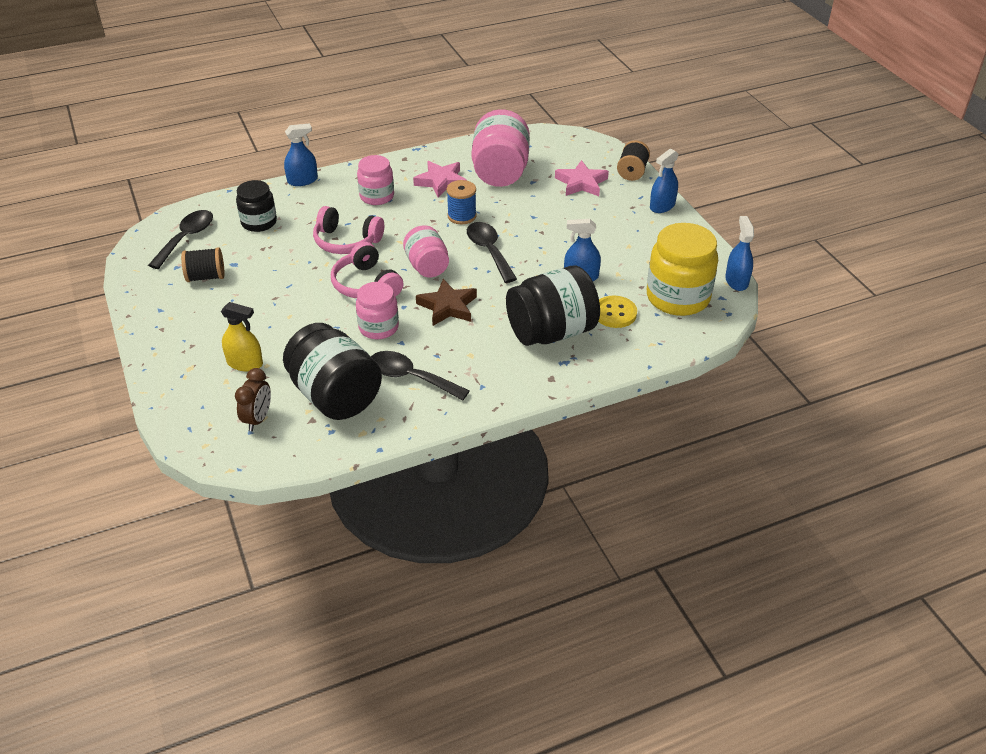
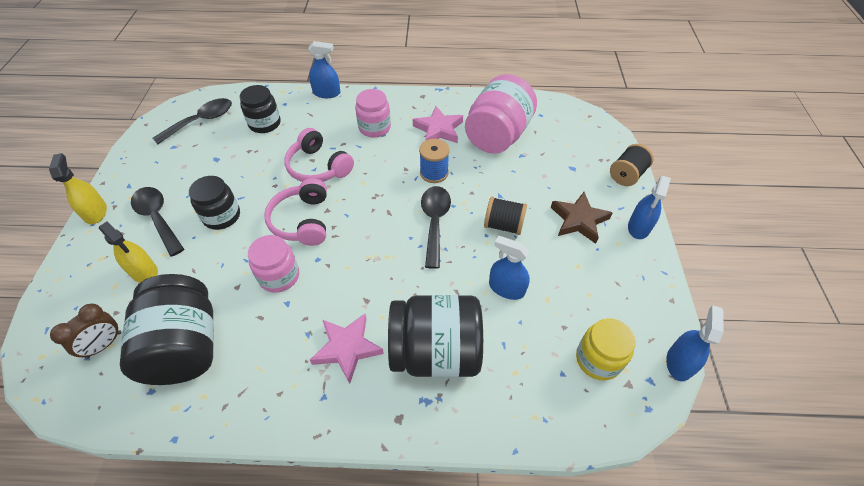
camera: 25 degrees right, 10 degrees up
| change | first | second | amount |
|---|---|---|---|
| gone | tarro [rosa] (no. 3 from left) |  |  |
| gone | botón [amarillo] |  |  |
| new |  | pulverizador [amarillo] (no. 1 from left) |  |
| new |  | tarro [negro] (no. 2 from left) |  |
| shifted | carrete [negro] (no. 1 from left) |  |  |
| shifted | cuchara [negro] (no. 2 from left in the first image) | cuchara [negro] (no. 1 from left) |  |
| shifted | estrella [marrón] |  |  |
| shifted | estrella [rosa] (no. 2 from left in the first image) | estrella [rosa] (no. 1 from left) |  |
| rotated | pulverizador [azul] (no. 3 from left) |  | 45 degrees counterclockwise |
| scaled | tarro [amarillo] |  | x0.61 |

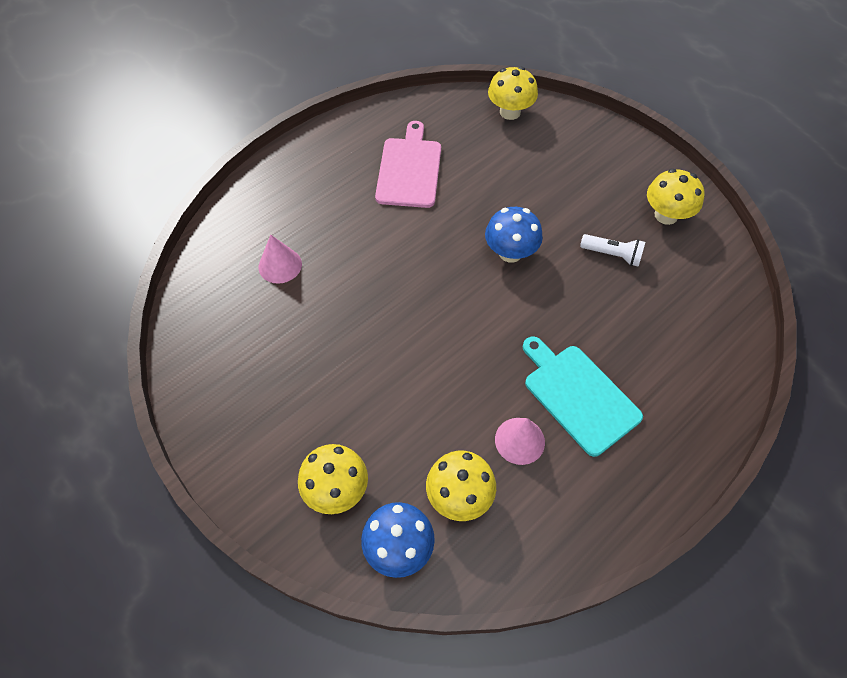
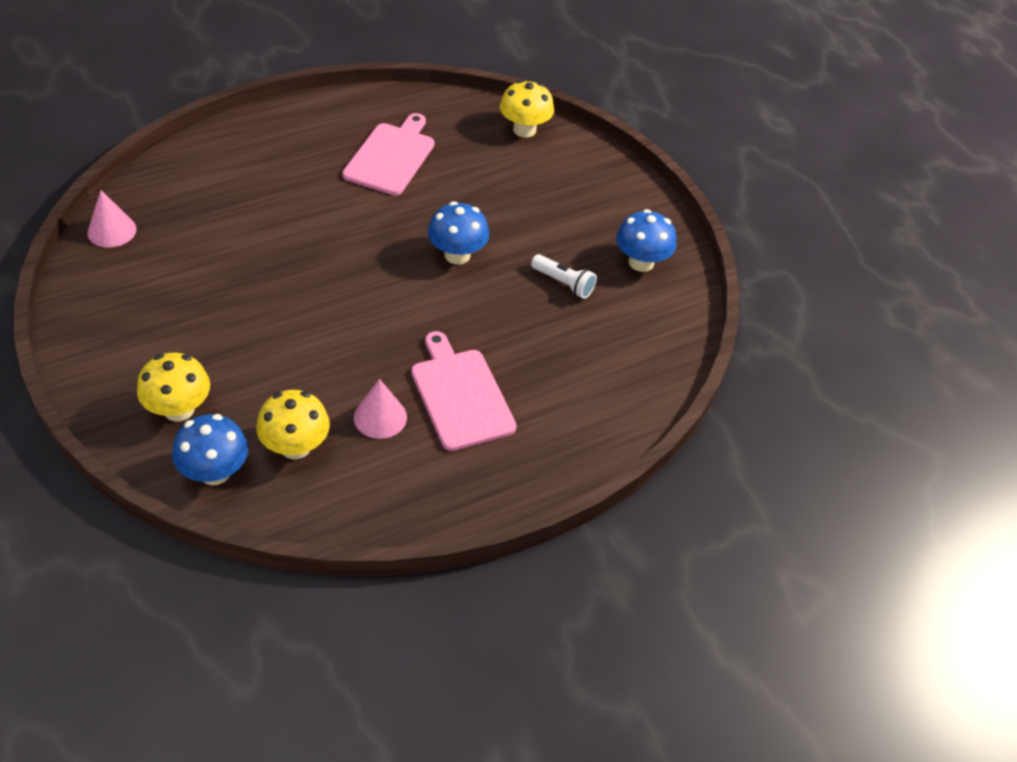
camera: 10 degrees right, 10 degrees down
| change | first | second | amount |
|---|---|---|---|
| shifted | cono [rosa] (no. 1 from left) |  |  |
| repainted | tabla de cortar [turquesa] | tabla de cortar [rosa] (no. 2 from left) |  |
| repainted | seta [amarillo] (no. 4 from left) | seta [azul] (no. 3 from left) |  |

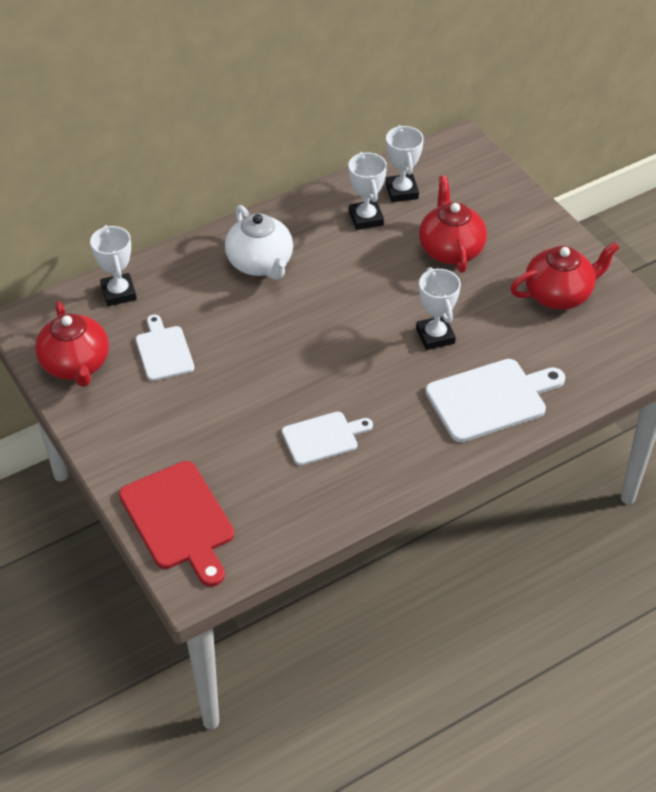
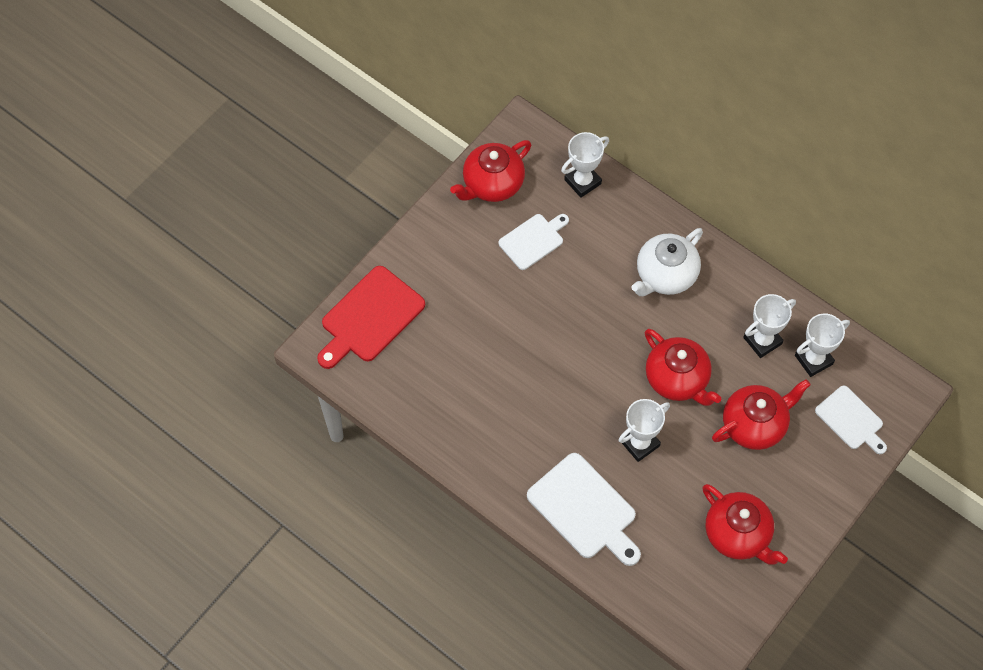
camera: 70 degrees right, 15 degrees up
| change | first | second | amount |
|---|---|---|---|
| new |  | tetera [rojo] (no. 2 from left) |  |
| shifted | tabla de cortar [blanco] (no. 2 from left in the first image) | tabla de cortar [blanco] (no. 3 from left) |  |

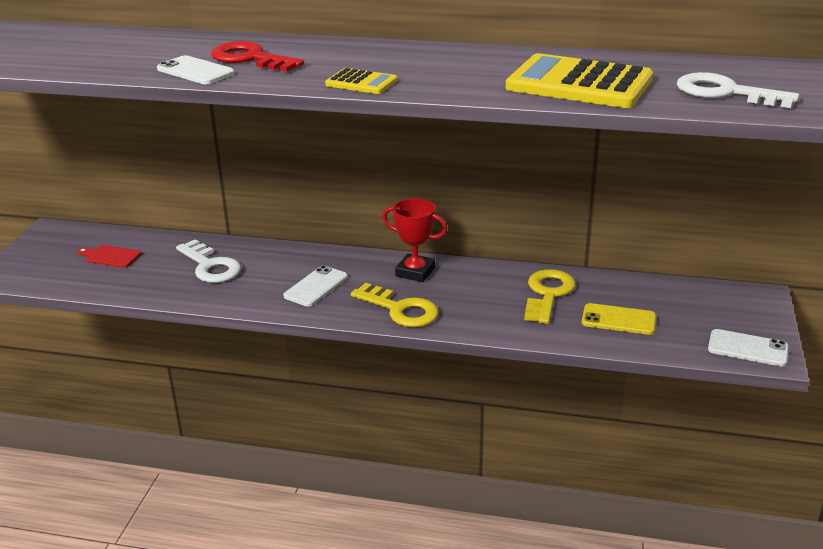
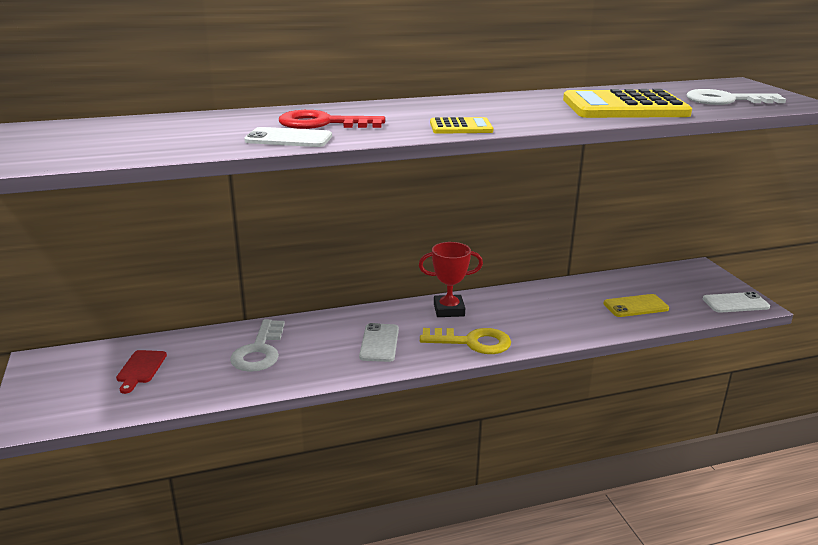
camera: 30 degrees left, 5 degrees down
| change | first | second | amount |
|---|---|---|---|
| gone | llave [amarillo] (no. 2 from left) |  |  |
| rotated | tabla de cortar [rojo] |  | 75 degrees counterclockwise |
| rotated | llave [blanco] (no. 1 from left) |  | 75 degrees clockwise |

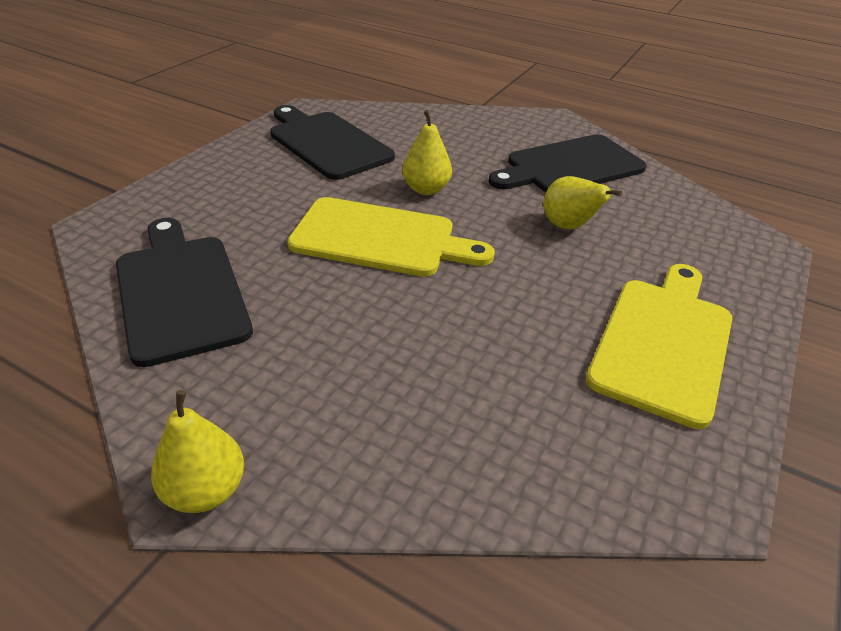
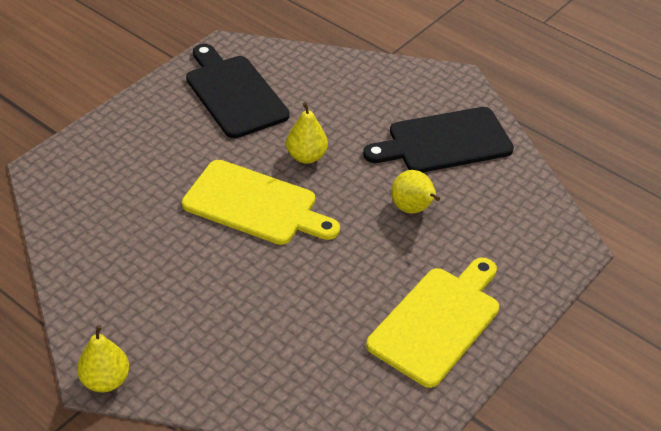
camera: 10 degrees right, 5 degrees up
| change | first | second | amount |
|---|---|---|---|
| gone | tabla de cortar [negro] (no. 1 from left) |  |  |

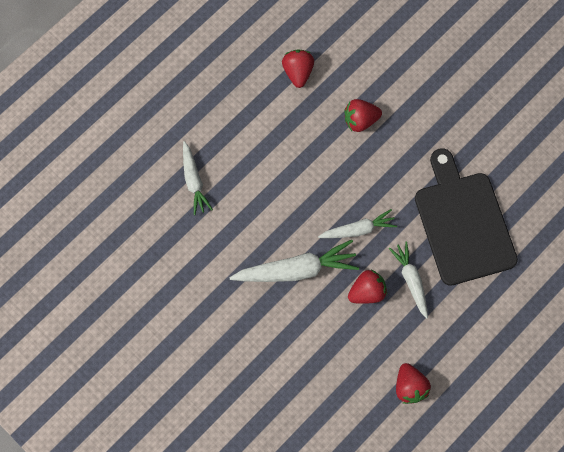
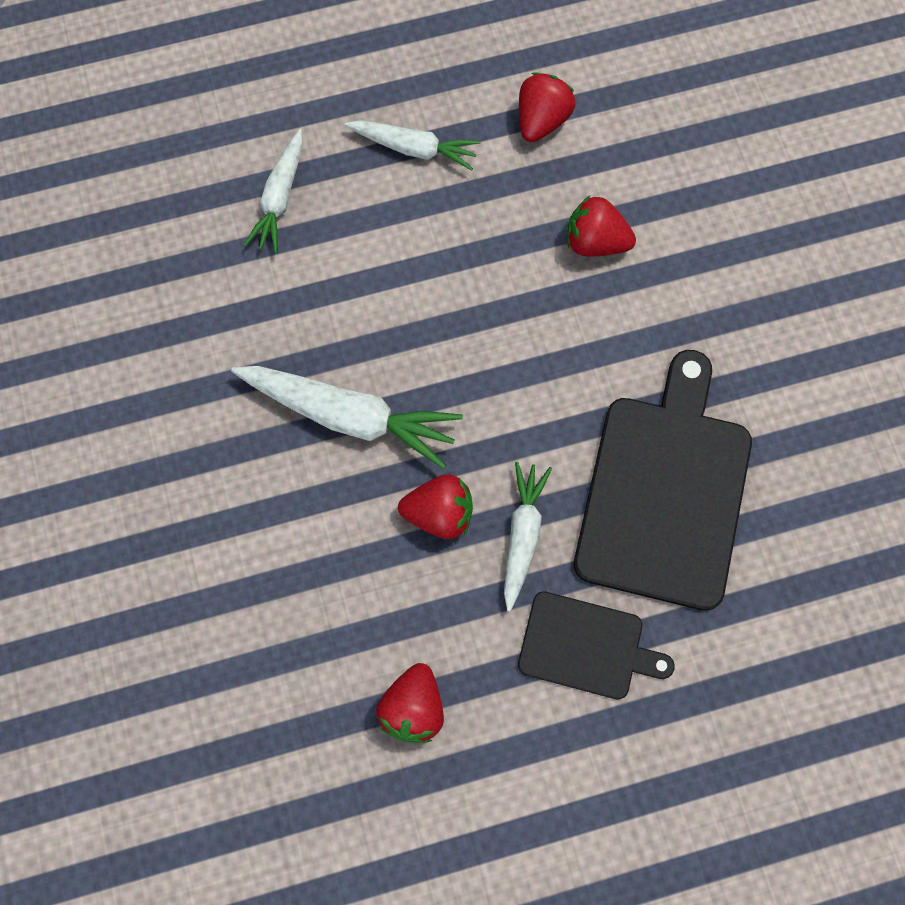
camera: 30 degrees right, 0 degrees up
| change | first | second | amount |
|---|---|---|---|
| new |  | tabla de cortar [negro] (no. 1 from left) |  |
| shifted | zanahoria [blanco] (no. 3 from left) |  |  |

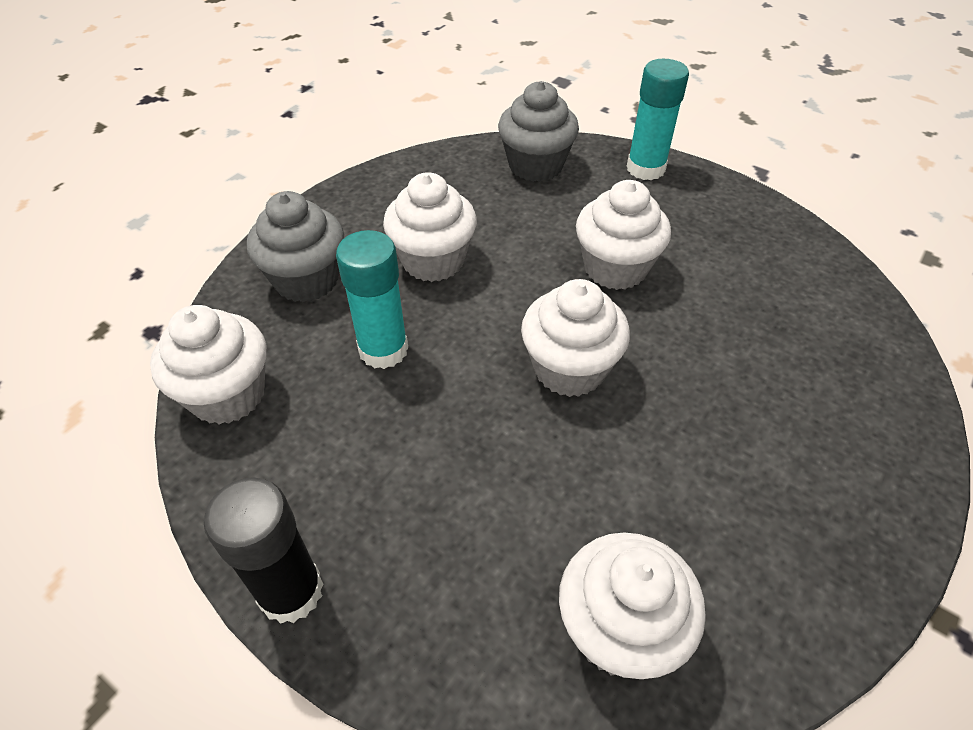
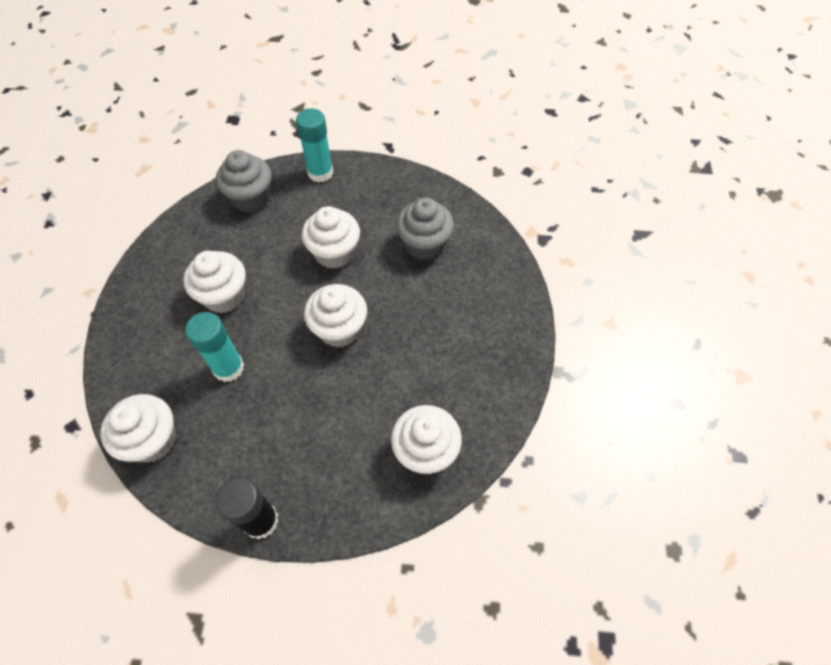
camera: 30 degrees left, 10 degrees up
| change | first | second | amount |
|---|---|---|---|
| shifted | magdalena [gris] (no. 1 from left in the first image) | magdalena [gris] (no. 2 from left) |  |

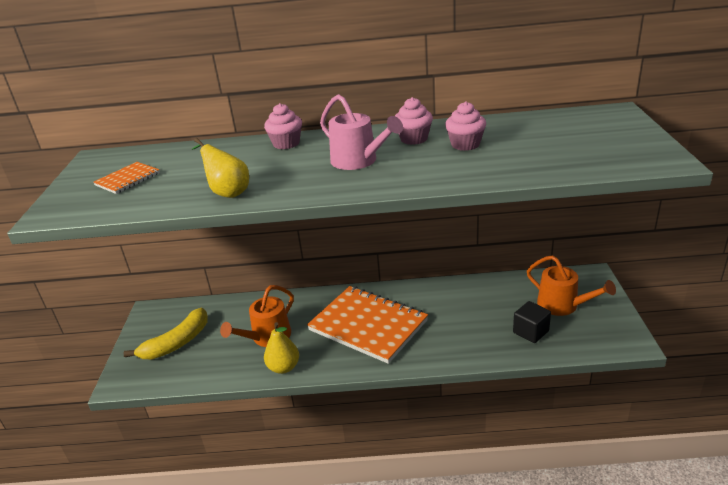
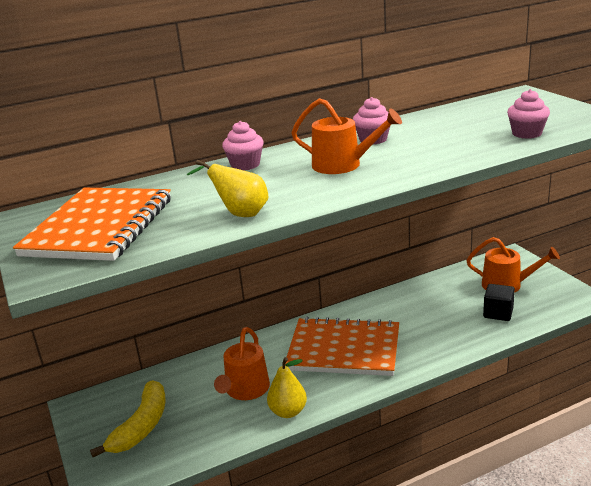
camera: 25 degrees left, 5 degrees down
| change | first | second | amount |
|---|---|---|---|
| shifted | magdalena [rosa] (no. 3 from left) |  |  |
| repainted | regadera [rosa] | regadera [naranja] (no. 2 from left) |  |
| scaled | cuaderno [naranja] (no. 1 from left) |  | x2.23 |

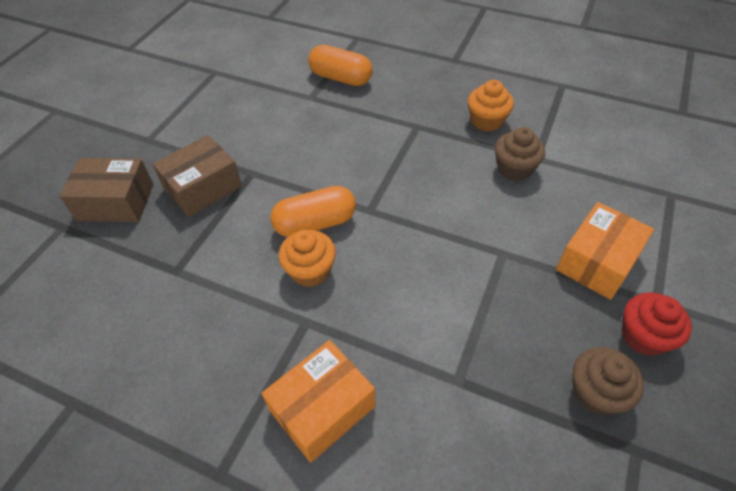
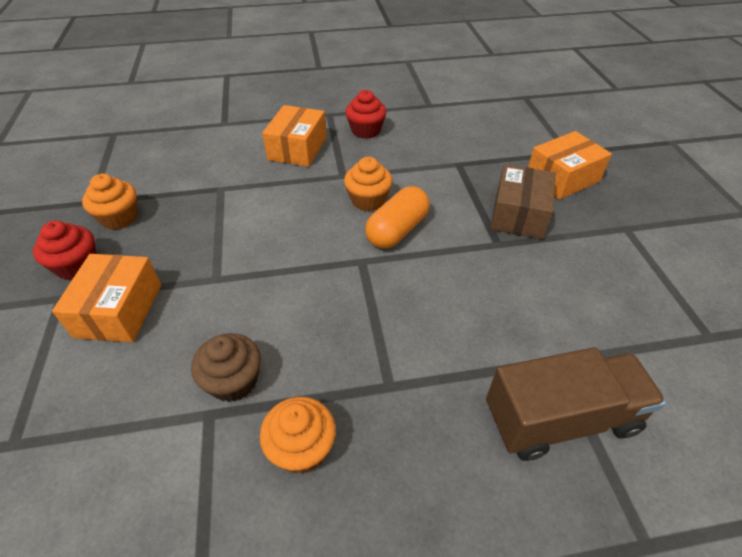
camera: 145 degrees right, 5 degrees down
| change | first | second | amount |
|---|---|---|---|
| new |  | magdalena [rojo] (no. 2 from left) |  |
| swapped | cápsula [naranja] (no. 2 from left) | camión [marrón] |  |
| repainted | caja [marrón] (no. 1 from left) | caja [naranja] (no. 3 from left) |  |
| repainted | magdalena [marrón] (no. 2 from left) | magdalena [naranja] (no. 1 from left) |  |

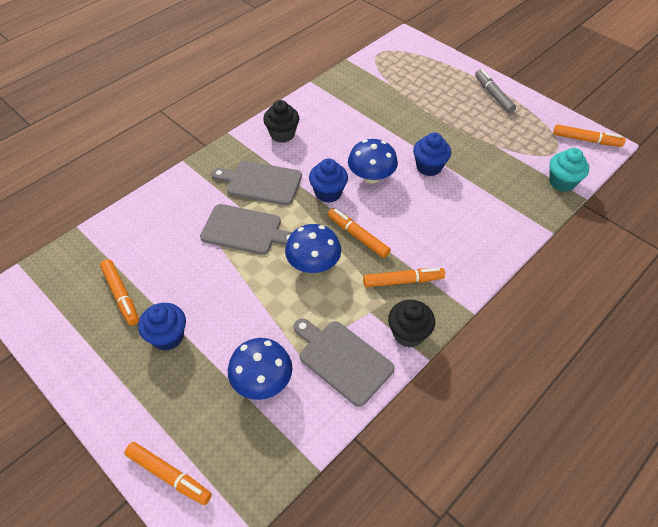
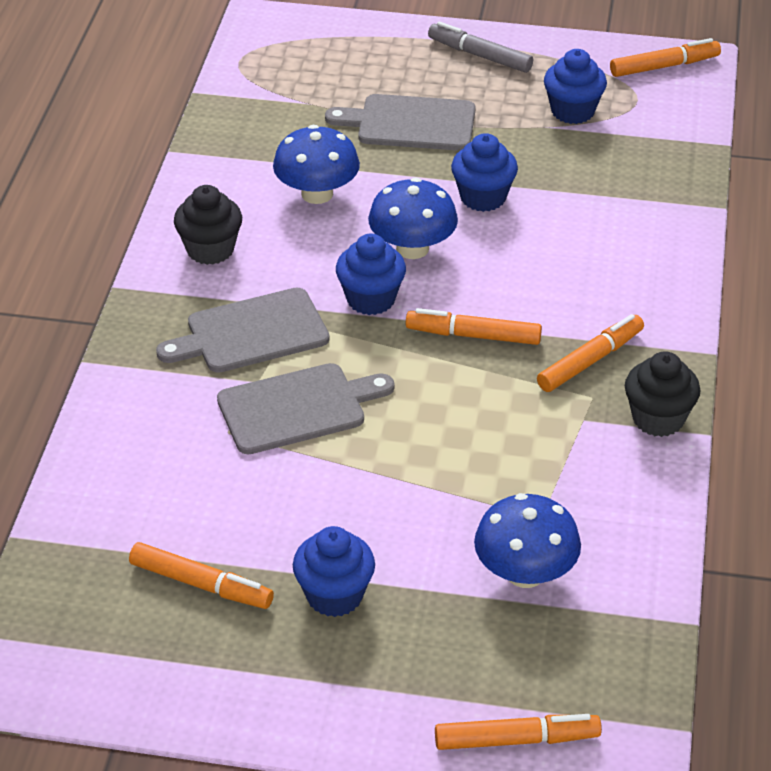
camera: 35 degrees left, 10 degrees down
| change | first | second | amount |
|---|---|---|---|
| gone | magdalena [turquesa] |  |  |
| new |  | magdalena [azul] (no. 4 from left) |  |
| shifted | seta [azul] (no. 2 from left in the first image) | seta [azul] (no. 1 from left) |  |
| shifted | tabla de cortar [gris] (no. 3 from left) |  |  |

